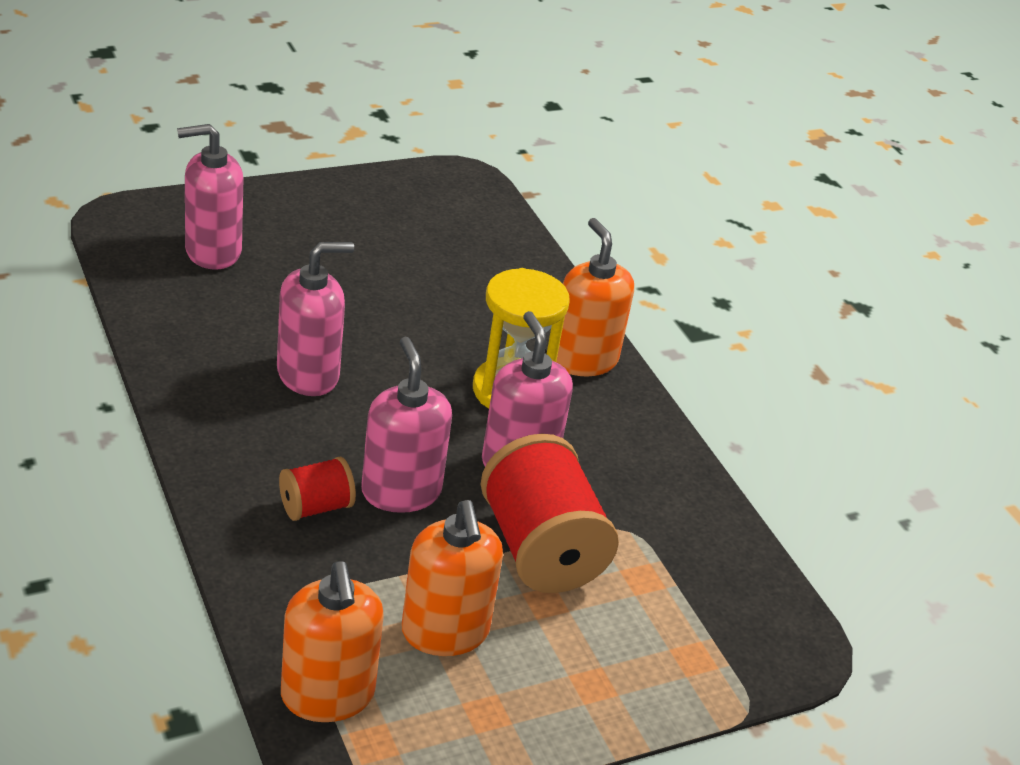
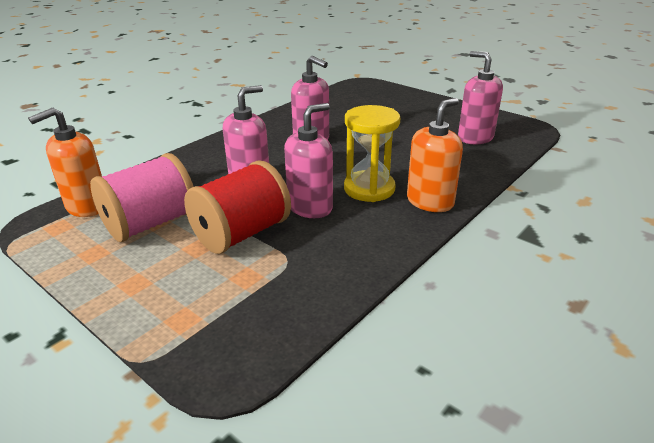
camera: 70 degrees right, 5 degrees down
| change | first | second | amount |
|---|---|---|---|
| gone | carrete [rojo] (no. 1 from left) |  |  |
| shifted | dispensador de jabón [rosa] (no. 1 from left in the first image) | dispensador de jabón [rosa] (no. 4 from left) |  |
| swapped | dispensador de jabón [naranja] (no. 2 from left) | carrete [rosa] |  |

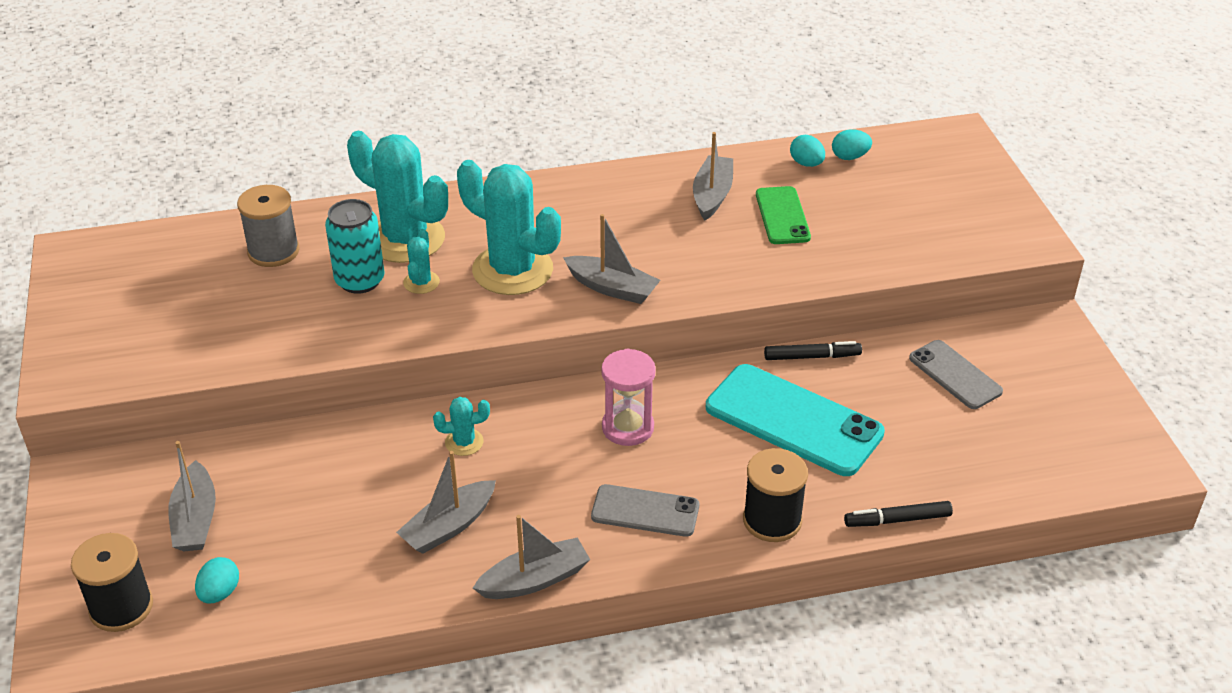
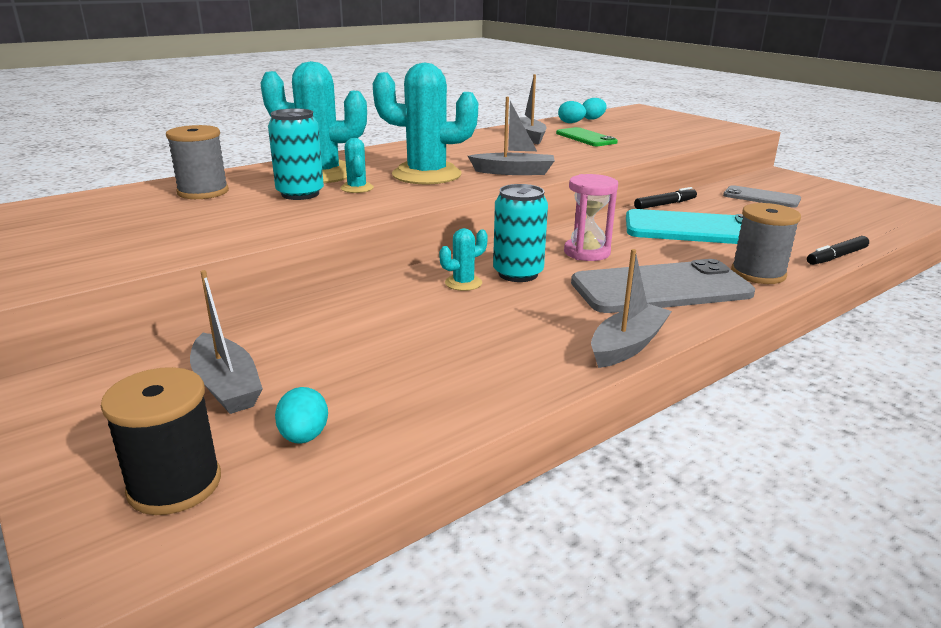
camera: 25 degrees left, 15 degrees down
| change | first | second | amount |
|---|---|---|---|
| gone | barco [gris] (no. 2 from left) |  |  |
| new |  | lata [turquesa] (no. 2 from left) |  |
| repainted | carrete [negro] (no. 2 from left) | carrete [gris] (no. 2 from left) |  |
| scaled | móvil [gris] (no. 1 from left) |  | x1.74 |

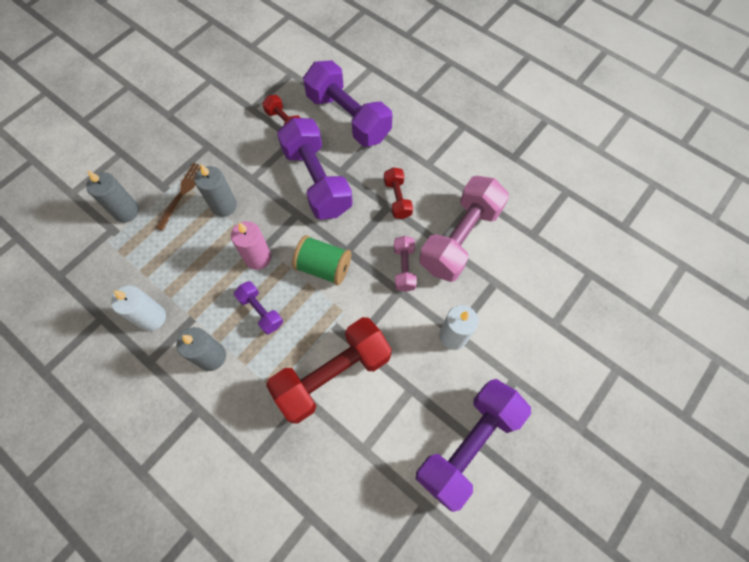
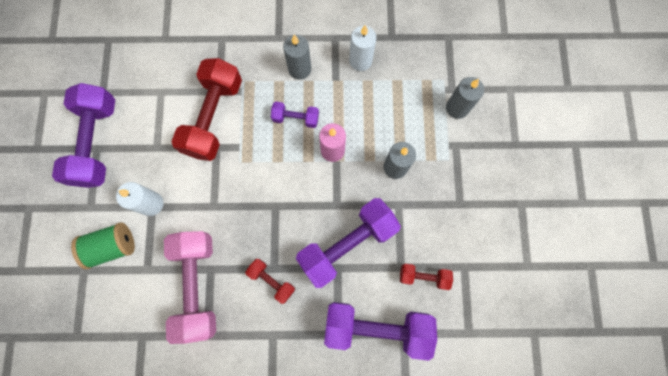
camera: 140 degrees right, 10 degrees up
| change | first | second | amount |
|---|---|---|---|
| gone | tenedor [marrón] |  |  |
| gone | mancuerna [rosa] (no. 1 from left) |  |  |
| shifted | carrete [verde] |  |  |
| rotated | mancuerna [morado] (no. 2 from left in the first image) | mancuerna [morado] (no. 3 from left) | 60 degrees counterclockwise |

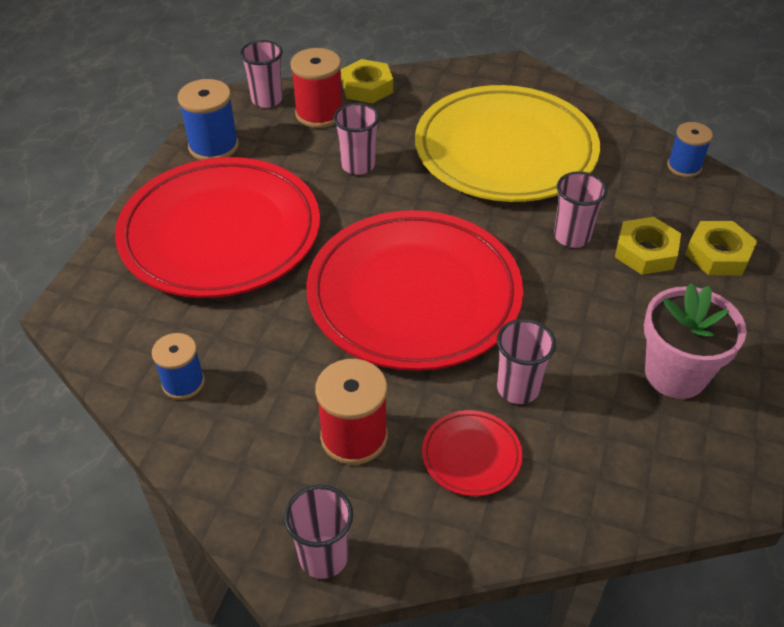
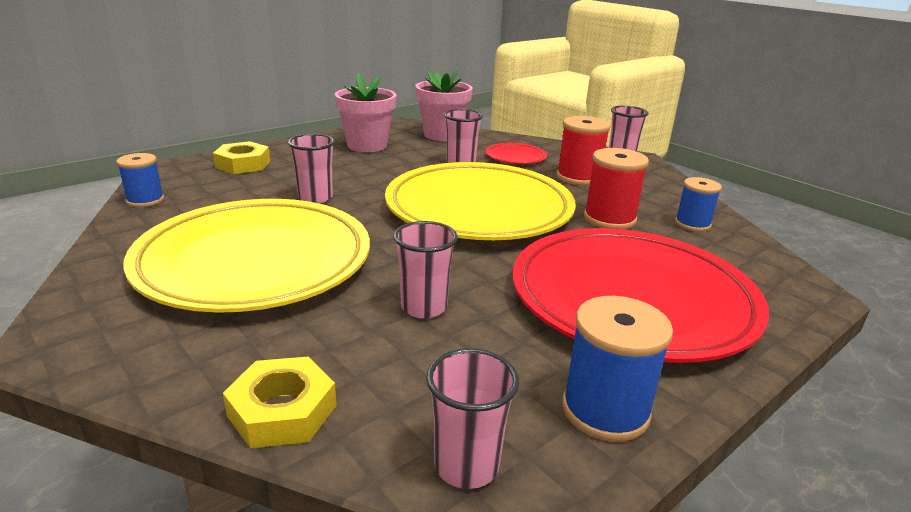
camera: 150 degrees left, 20 degrees down
| change | first | second | amount |
|---|---|---|---|
| gone | tuerca [amarillo] (no. 2 from left) |  |  |
| new |  | maceta [rosa] (no. 2 from left) |  |
| shifted | carrete [rojo] (no. 1 from left in the first image) | carrete [rojo] (no. 2 from left) |  |
| repainted | plato [rojo] (no. 2 from left) | plato [amarillo] (no. 2 from left) |  |

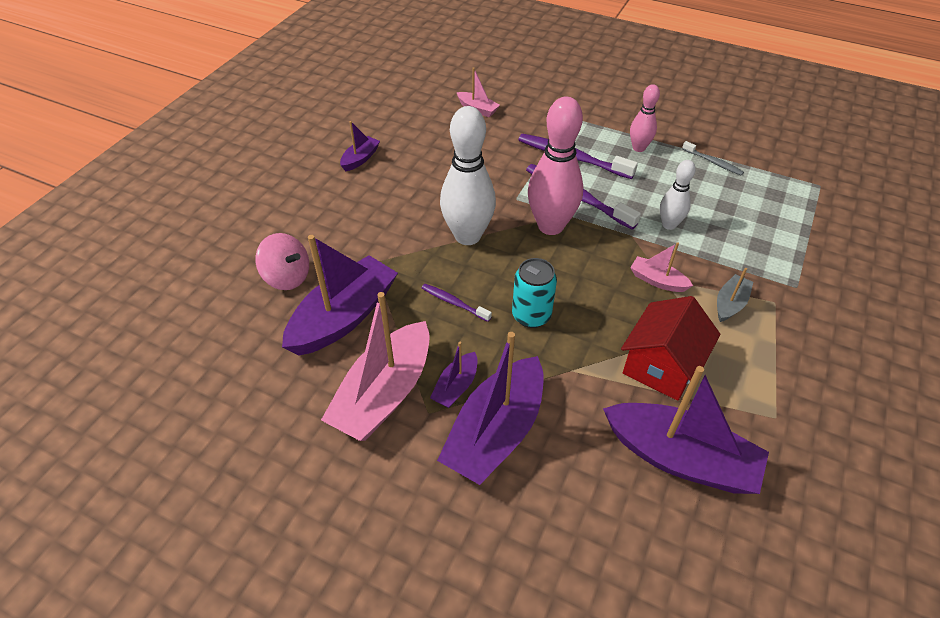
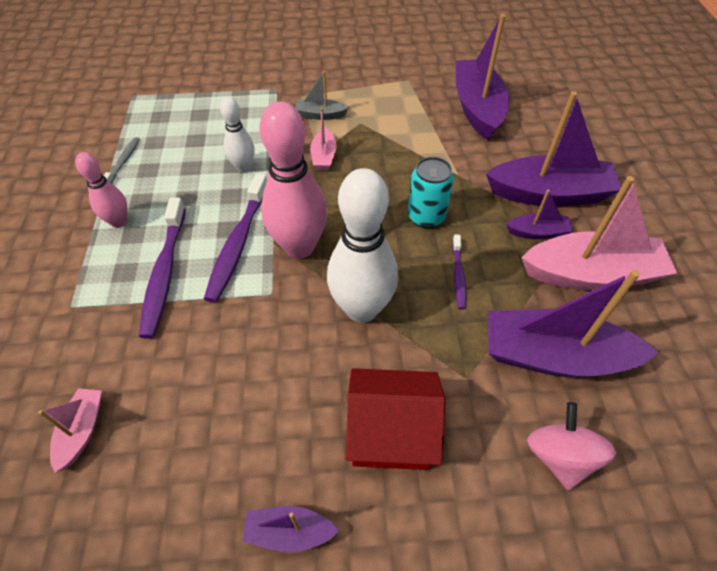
camera: 120 degrees left, 5 degrees up
| change | first | second | amount |
|---|---|---|---|
| shifted | casa [rojo] |  |  |

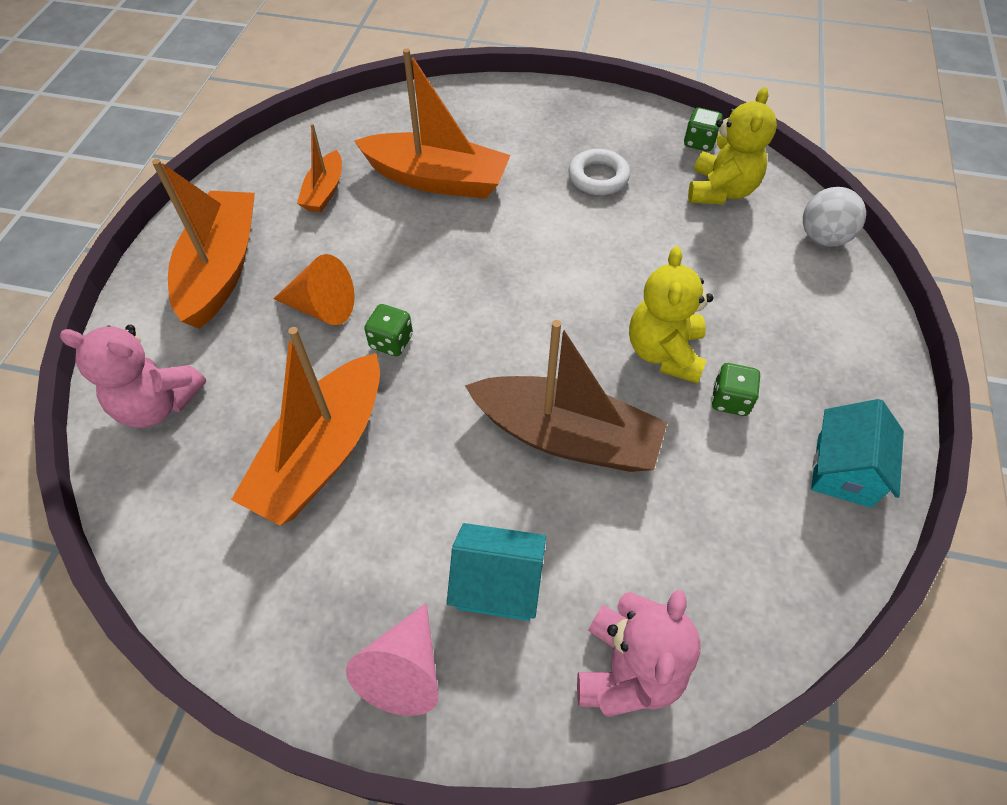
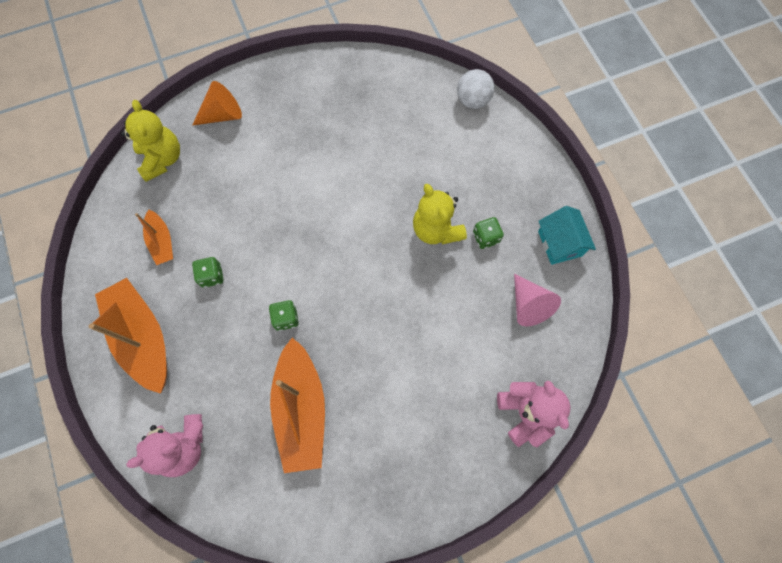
camera: 35 degrees left, 15 degrees up
| change | first | second | amount |
|---|---|---|---|
| gone | barco [naranja] (no. 4 from left) |  |  |
| gone | casa [turquesa] (no. 1 from left) |  |  |
| gone | barco [marrón] |  |  |
| gone | anillo [blanco] |  |  |
| shifted | cono [naranja] |  |  |
| shifted | cono [rosa] |  |  |
| shifted | dado [verde] (no. 2 from left in the first image) | dado [verde] (no. 1 from left) |  |
| shifted | osito [amarillo] (no. 2 from left in the first image) | osito [amarillo] (no. 1 from left) |  |

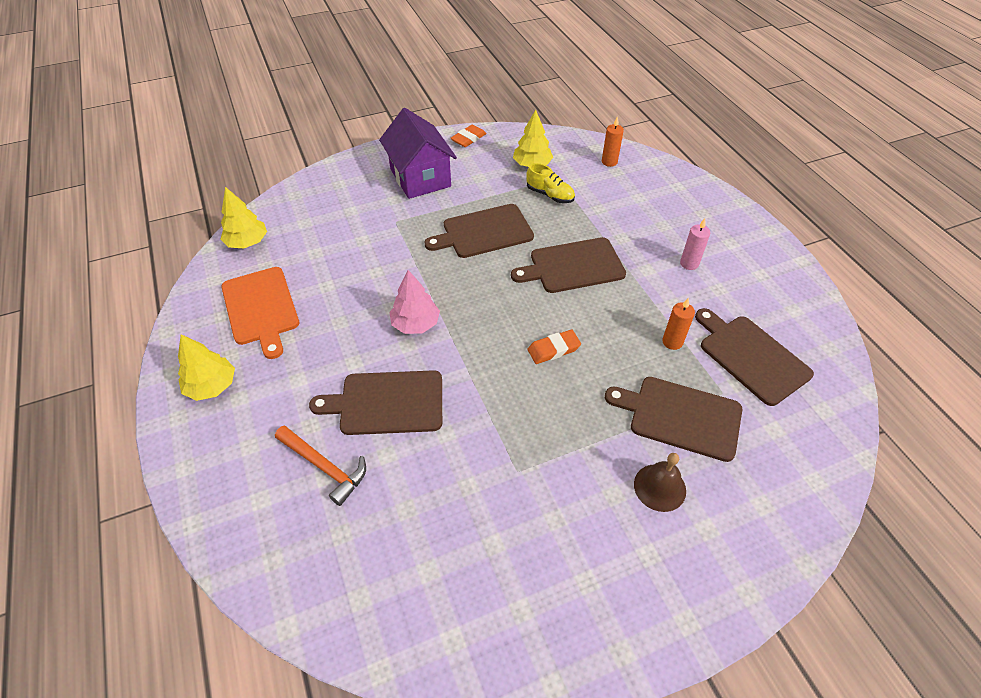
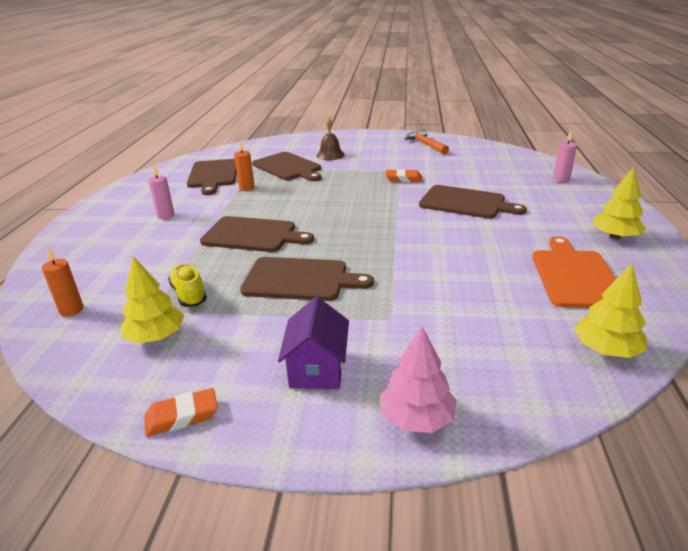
camera: 150 degrees left, 20 degrees down
| change | first | second | amount |
|---|---|---|---|
| new |  | vela [rosa] (no. 2 from left) |  |
| shifted | martillo [naranja] |  |  |
| shifted | árbol [rosa] |  |  |
| shifted | goma de borrar [naranja] (no. 2 from left) |  |  |
| scaled | casa [morado] |  | x0.66 |

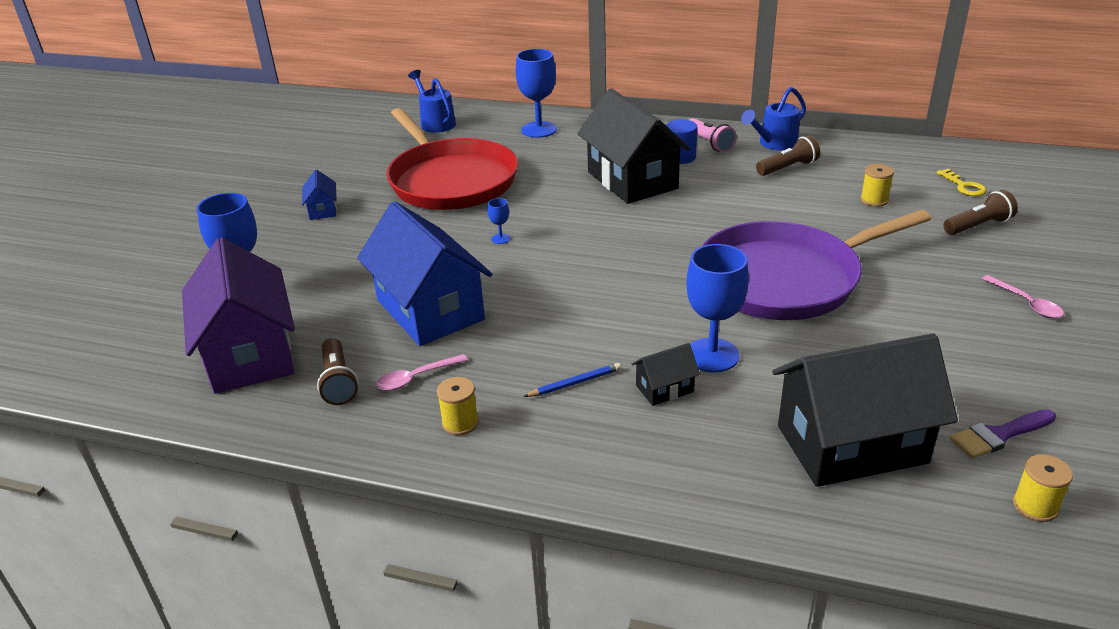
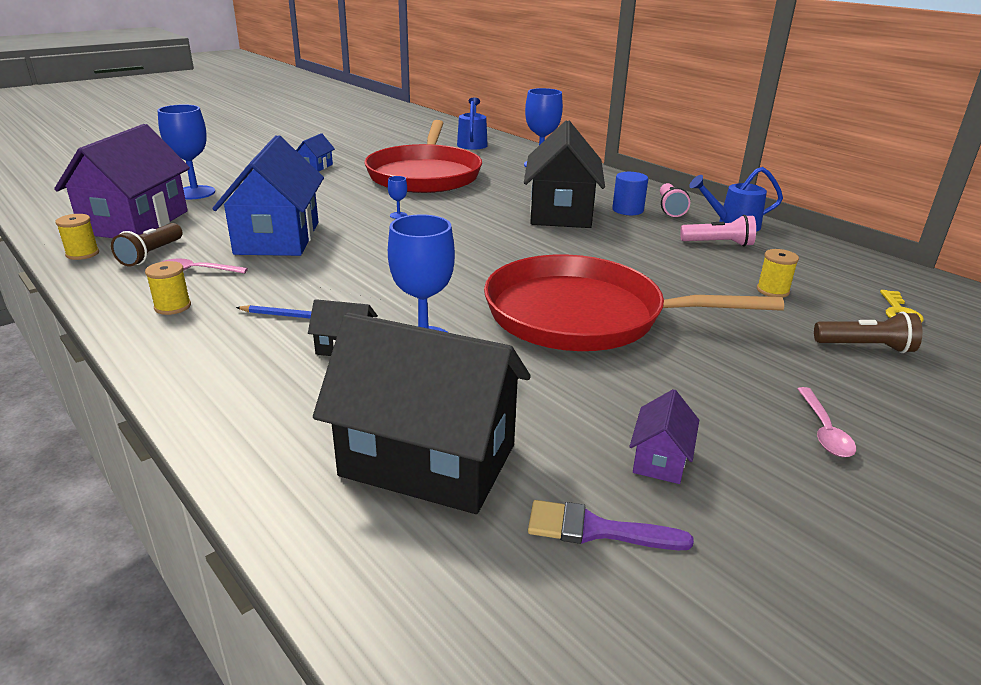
camera: 30 degrees right, 5 degrees down
| change | first | second | amount |
|---|---|---|---|
| new |  | casa [morado] (no. 2 from left) |  |
| shifted | carrete [amarillo] (no. 3 from left in the first image) | carrete [amarillo] (no. 1 from left) |  |
| repainted | sartén [morado] | sartén [rojo] (no. 2 from left) |  |
| repainted | lámpara de mano [marrón] (no. 2 from left) | lámpara de mano [rosa] (no. 2 from left) |  |

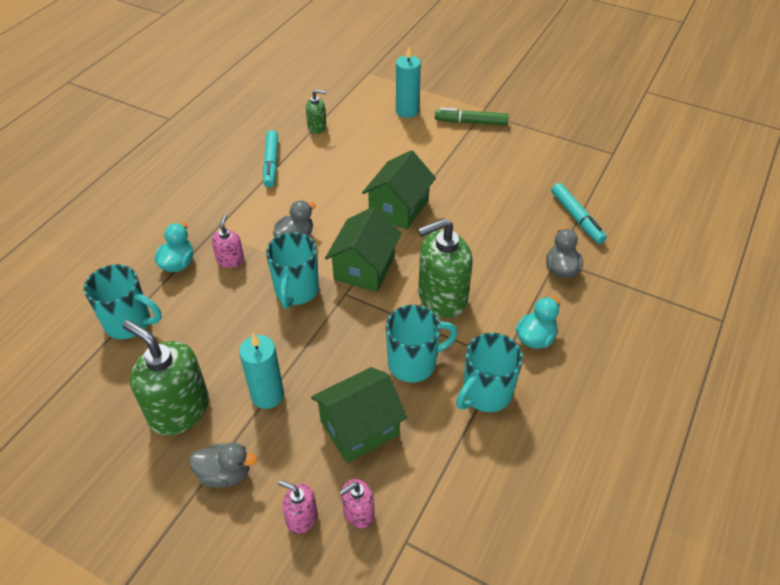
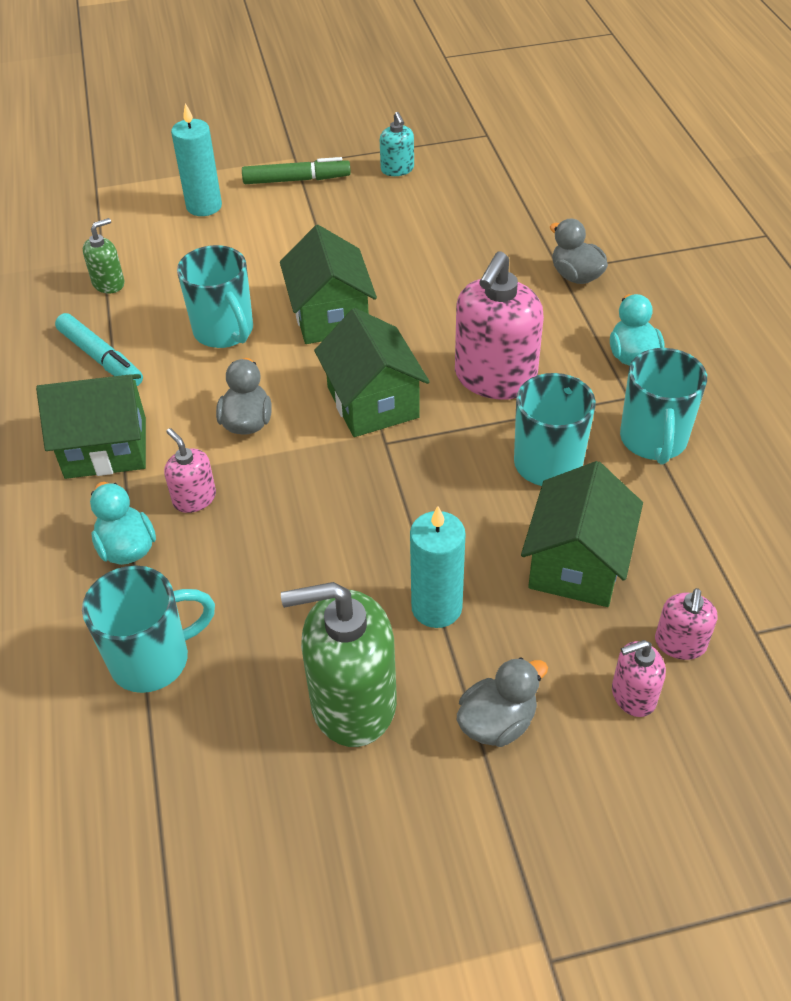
camera: 40 degrees left, 0 degrees up
| change | first | second | amount |
|---|---|---|---|
| gone | rotulador [turquesa] (no. 2 from left) |  |  |
| new |  | casa [verde] (no. 1 from left) |  |
| new |  | dispensador de jabón [turquesa] |  |
| shifted | taza [turquesa] (no. 2 from left) |  |  |
| repainted | dispensador de jabón [verde] (no. 3 from left) | dispensador de jabón [rosa] (no. 2 from left) |  |
| rotated | rotulador [verde] |  | 150 degrees counterclockwise |

